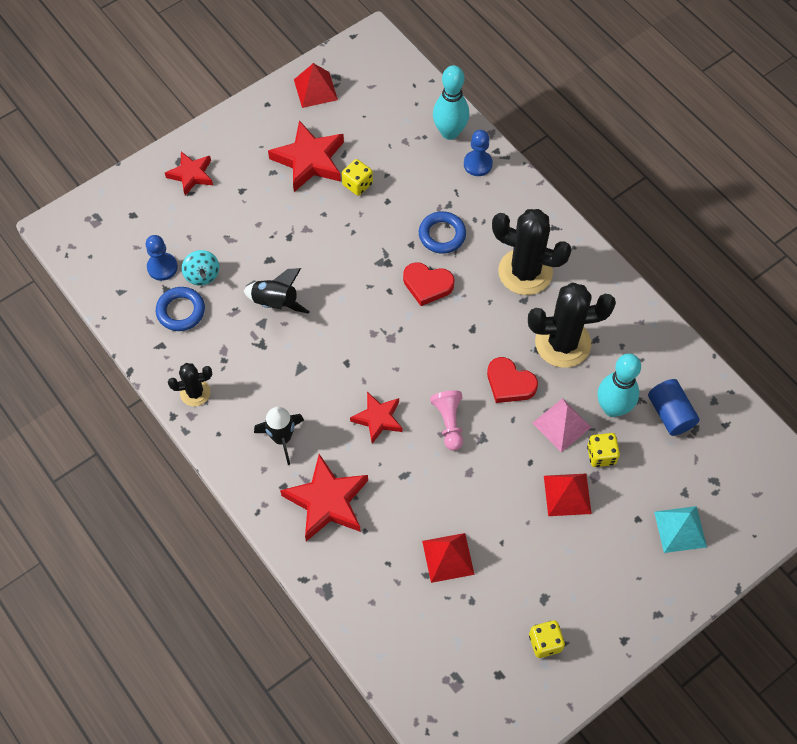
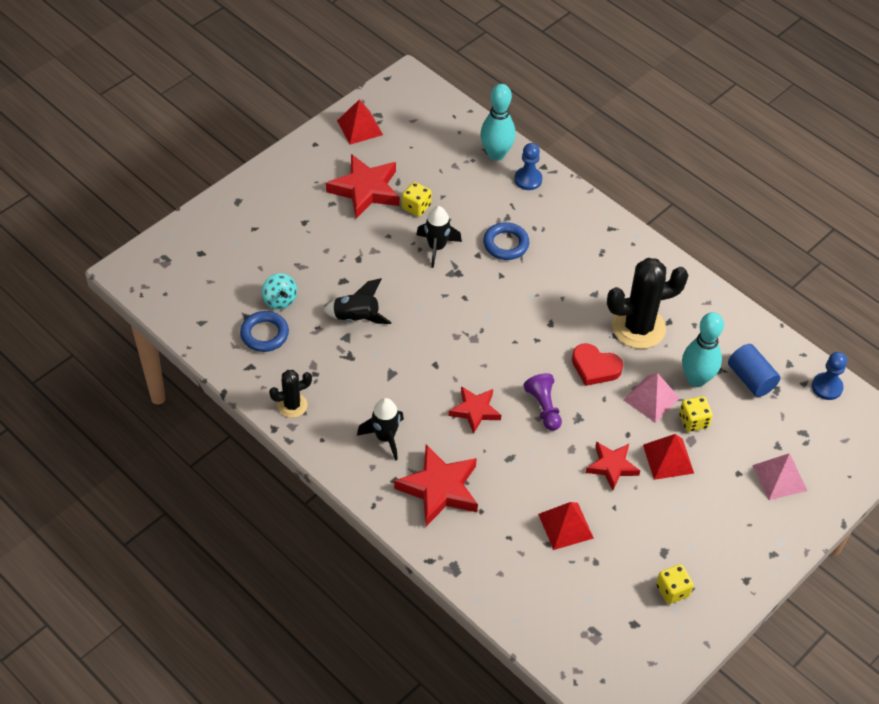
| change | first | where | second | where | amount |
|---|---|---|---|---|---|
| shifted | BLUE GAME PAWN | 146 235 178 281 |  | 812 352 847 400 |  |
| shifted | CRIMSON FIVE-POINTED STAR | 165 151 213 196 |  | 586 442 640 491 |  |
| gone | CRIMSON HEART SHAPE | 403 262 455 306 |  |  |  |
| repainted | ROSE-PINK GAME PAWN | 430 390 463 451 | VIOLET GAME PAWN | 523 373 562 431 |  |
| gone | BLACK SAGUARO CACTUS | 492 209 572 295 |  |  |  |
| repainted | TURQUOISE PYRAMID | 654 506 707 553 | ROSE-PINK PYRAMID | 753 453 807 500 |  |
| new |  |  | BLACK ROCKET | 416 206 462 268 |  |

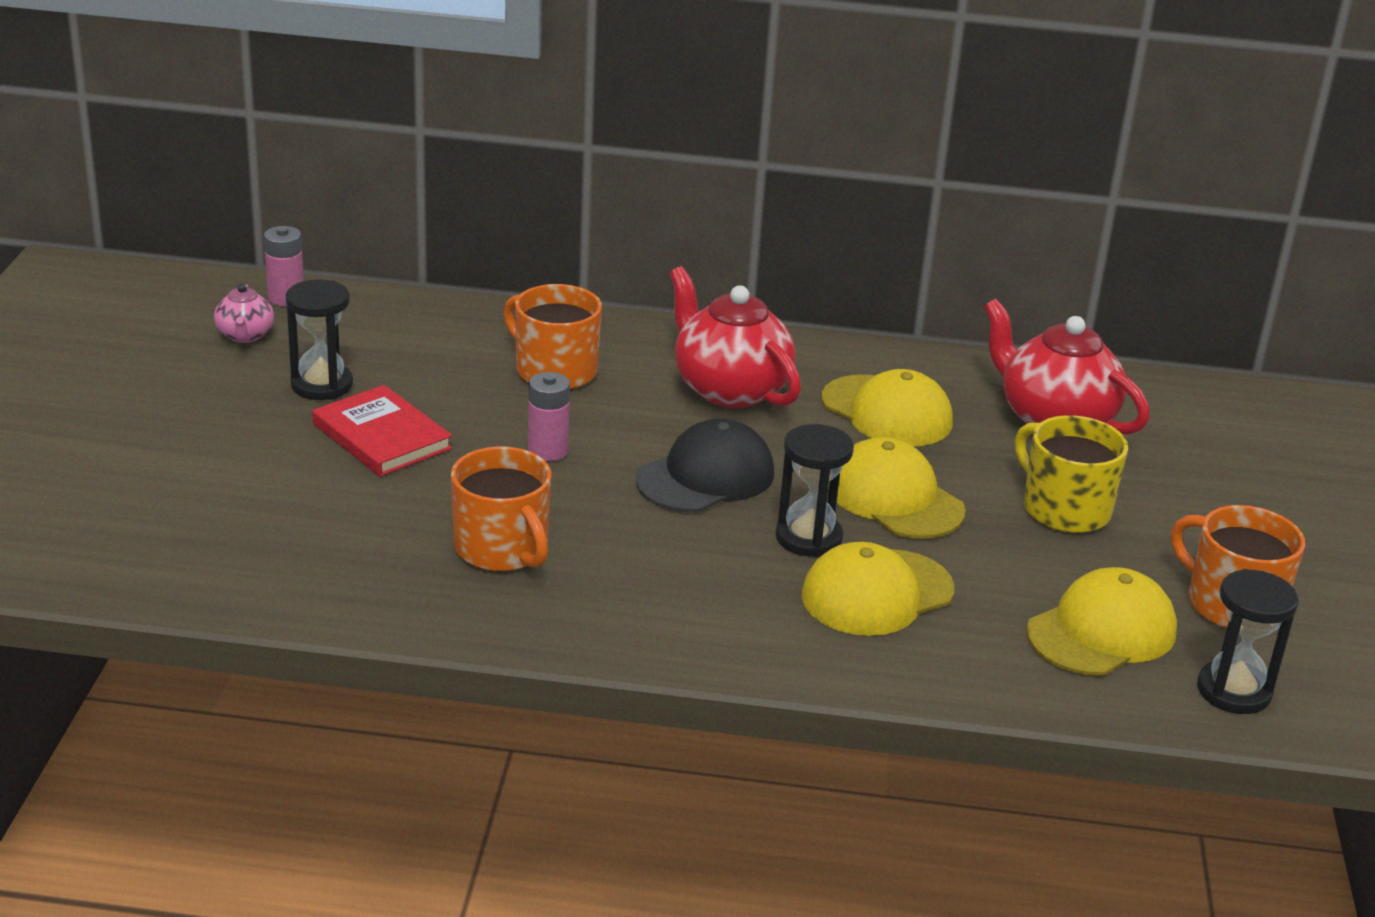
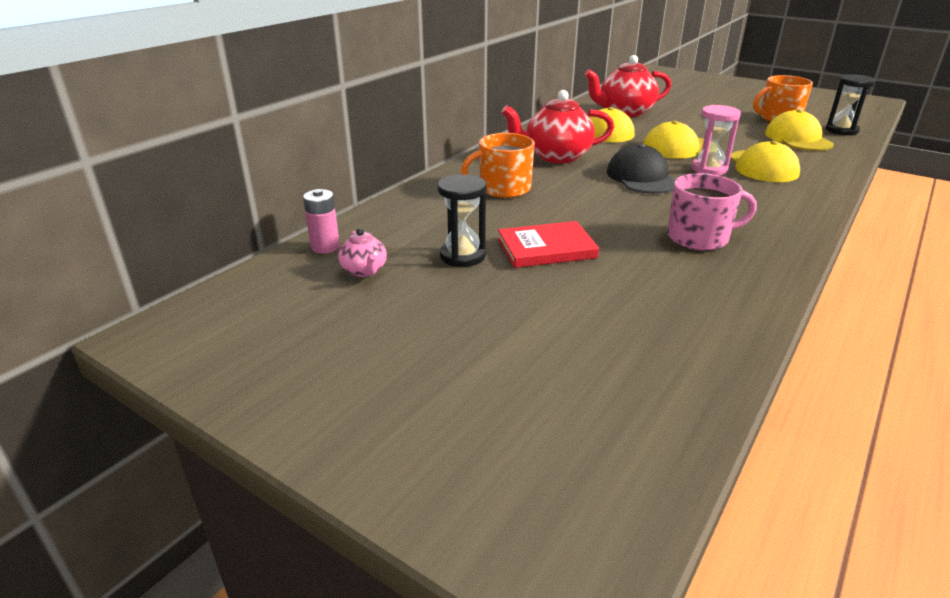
| change | first | where | second | where | amount |
|---|---|---|---|---|---|
| rotated | ROSE-PINK TEA POT | 214 284 274 343 |  | 338 228 387 277 | 45 degrees clockwise |
| repainted | ORANGE-COLOURED COFFEE MUG | 451 446 552 572 | ROSE-PINK COFFEE MUG | 667 173 757 251 |  |
| gone | ROSE-PINK BATTERY | 528 372 570 461 |  |  |  |
| repainted | BLACK SANDGLASS | 775 424 854 557 | ROSE-PINK SANDGLASS | 691 105 741 175 |  |
| gone | GOLDEN COFFEE MUG | 1015 415 1128 533 |  |  |  |

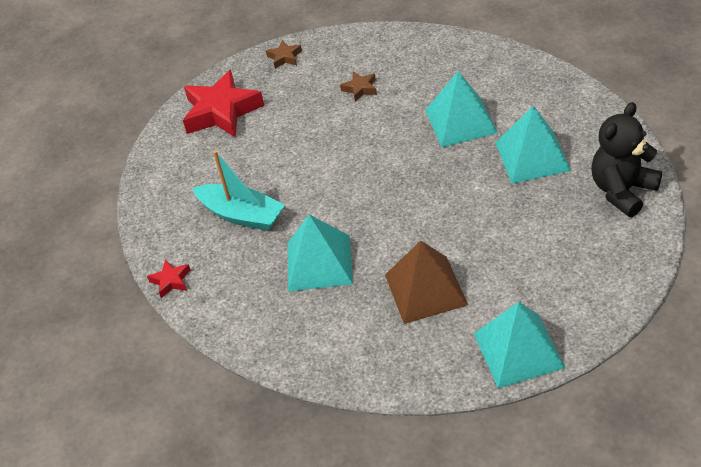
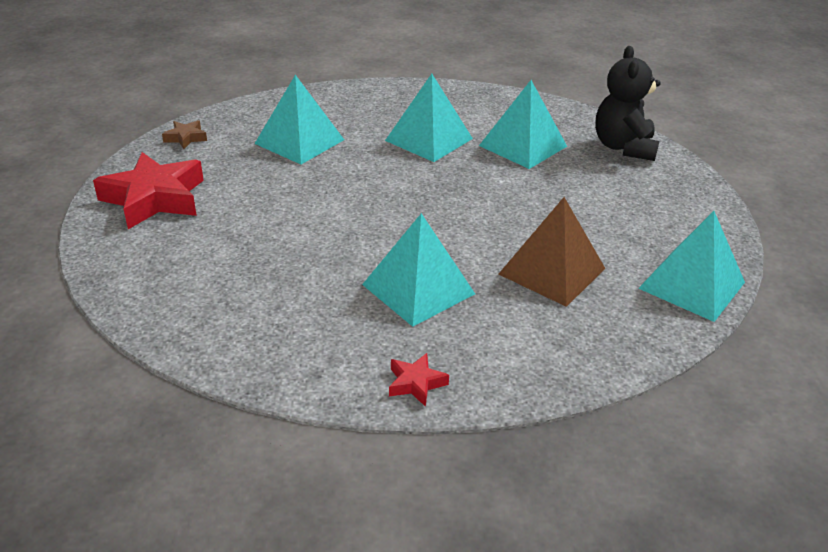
| change | first | where | second | where | amount |
|---|---|---|---|---|---|
| shifted | CRIMSON FIVE-POINTED STAR | 147 259 190 298 |  | 389 353 449 407 |  |
| gone | TURQUOISE BOAT | 193 150 285 231 |  |  |  |
| swapped | BROWN FIVE-POINTED STAR | 340 71 377 102 | TURQUOISE PYRAMID | 254 75 344 164 |  |

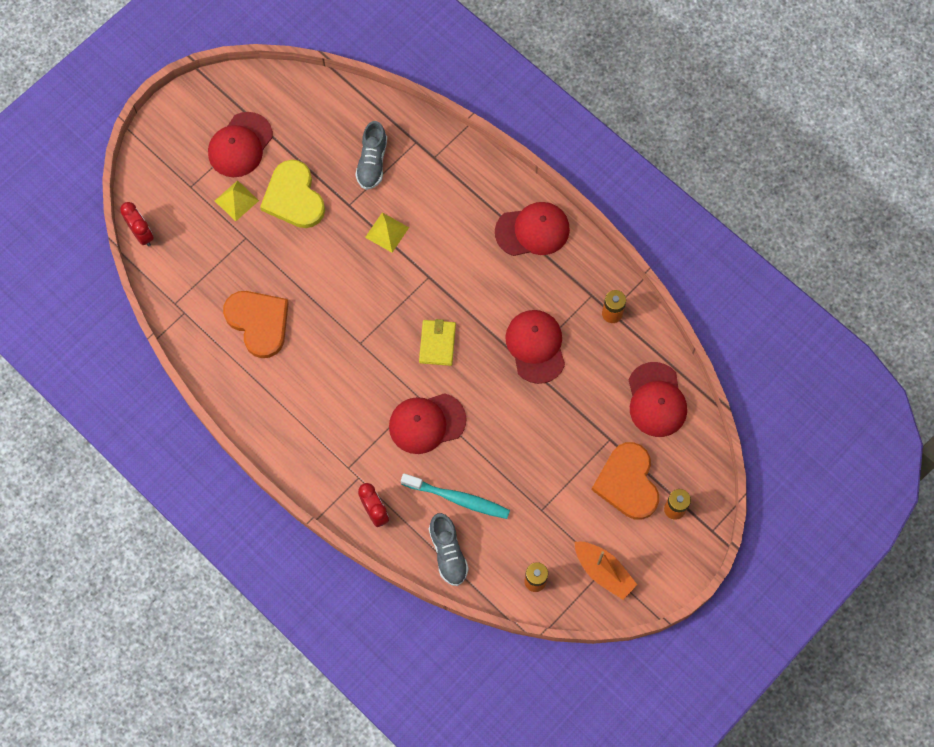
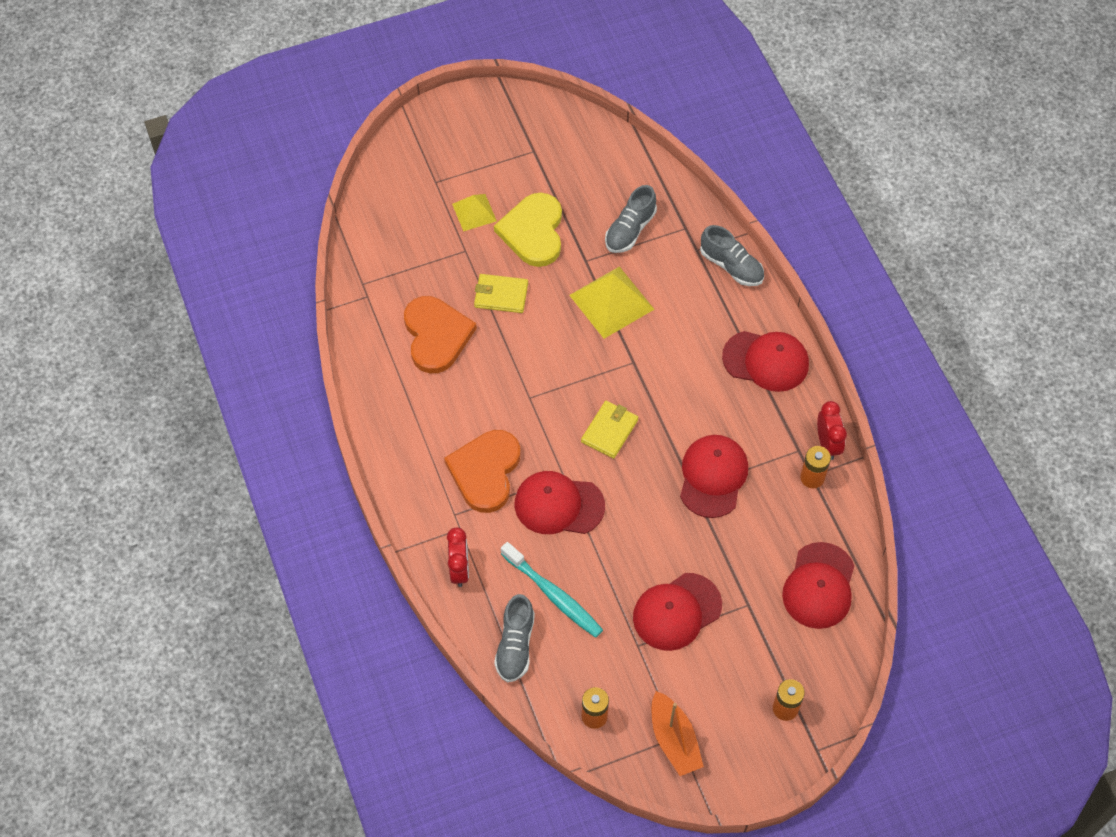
| change | first | where | second | where | amount |
|---|---|---|---|---|---|
| shifted | CRIMSON BEDSIDE CLOCK | 120 202 154 246 |  | 817 401 847 460 |  |
| shifted | CRIMSON CAP | 208 112 273 177 |  | 633 573 722 651 |  |
| scaled | GOLDEN PYRAMID | 365 213 409 253 |  | 569 266 654 339 | x1.69 |
| shifted | ORANGE-COLOURED HEART SHAPE | 592 442 659 520 |  | 444 430 521 513 |  |
| new |  |  | GOLDEN WALLET | 474 274 528 313 |  |
| new |  |  | GREY LACE-UP SHOE | 700 225 764 286 |  |

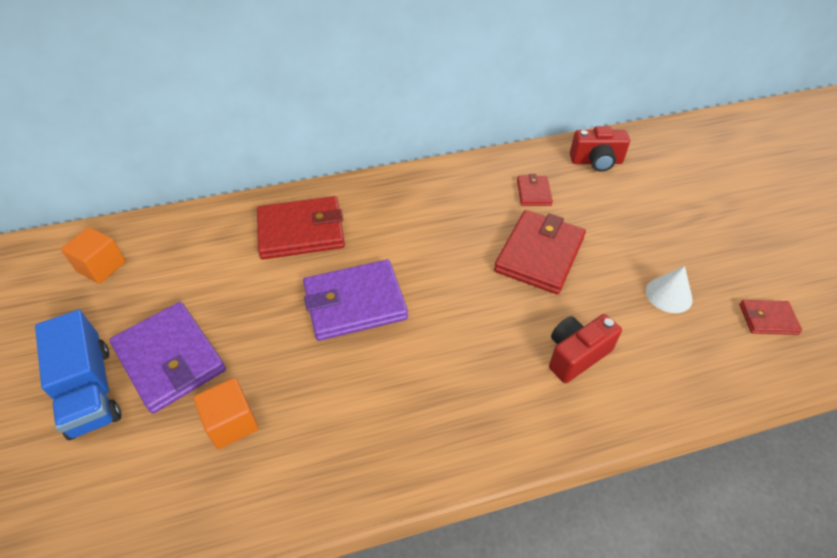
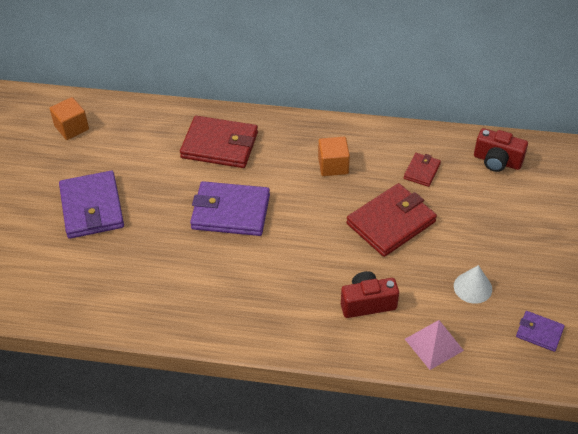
| change | first | where | second | where | amount |
|---|---|---|---|---|---|
| gone | BLUE TOY TRUCK | 35 310 121 440 |  |  |  |
| shifted | ORANGE-COLOURED BLOCK | 193 378 258 449 |  | 318 137 350 176 |  |
| repainted | CRIMSON WALLET | 739 300 802 335 | VIOLET WALLET | 516 311 565 352 |  |
| new |  |  | ROSE-PINK PYRAMID | 405 320 464 370 |  |

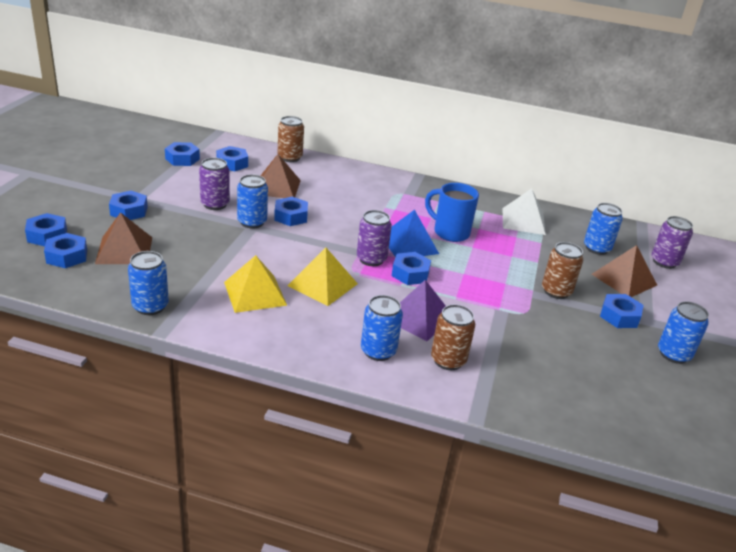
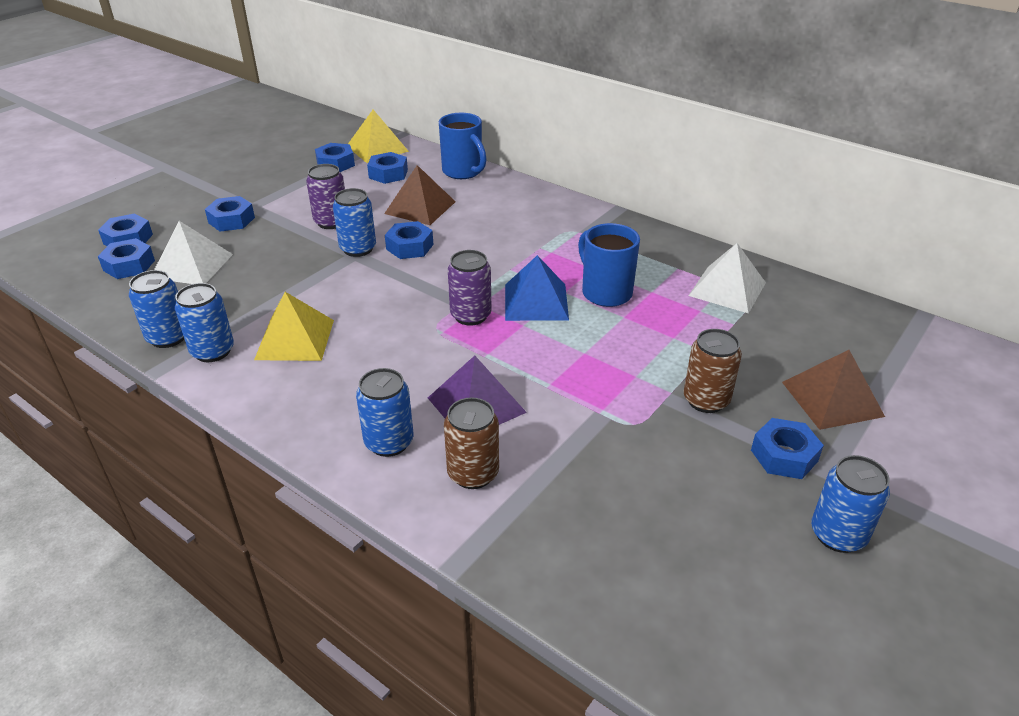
| change | first | where | second | where | amount |
|---|---|---|---|---|---|
| repainted | BROWN PYRAMID | 95 212 152 264 | PURE WHITE PYRAMID | 154 221 233 284 |  |
| swapped | BROWN CAN | 277 116 304 162 | BLUE COFFEE MUG | 439 113 487 179 |  |
| shifted | GOLDEN PYRAMID | 288 247 358 306 |  | 348 110 409 163 |  |
| gone | BLUE NUT | 392 252 431 285 |  |  |  |
| shifted | BLUE CAN | 584 203 623 255 |  | 175 283 234 362 |  |
| gone | VIOLET CAN | 651 216 693 269 |  |  |  |

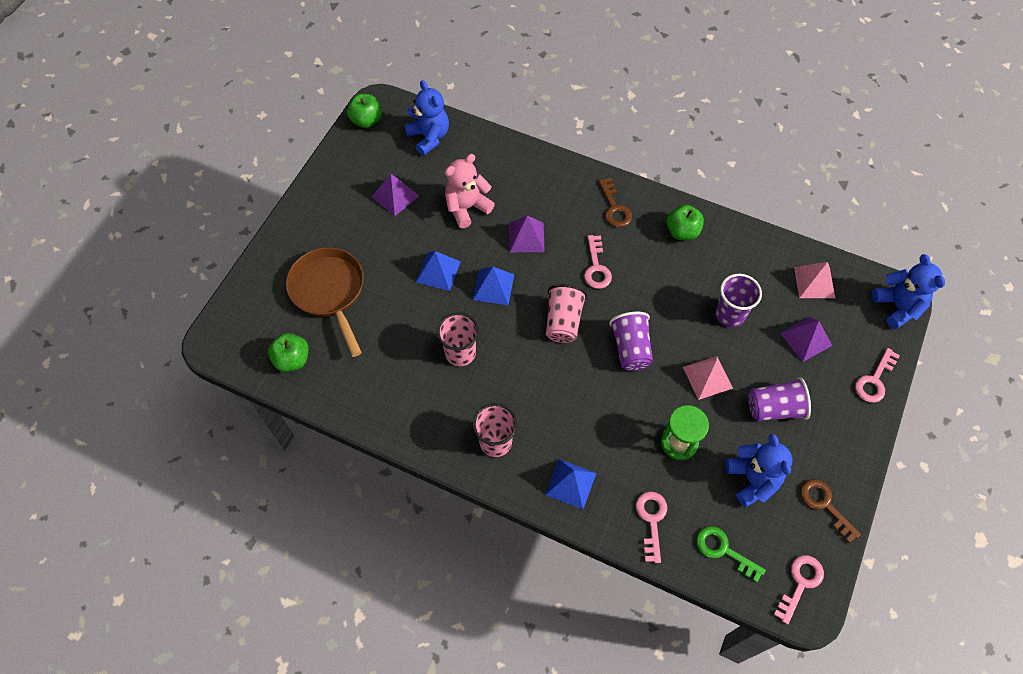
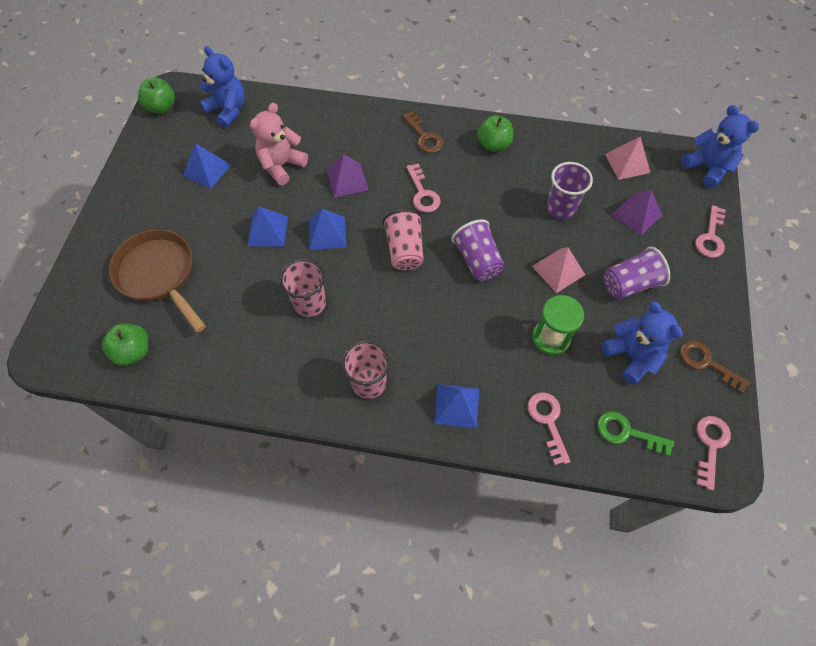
| change | first | where | second | where | amount |
|---|---|---|---|---|---|
| repainted | VIOLET PYRAMID | 372 174 419 216 | BLUE PYRAMID | 183 143 231 189 |  |

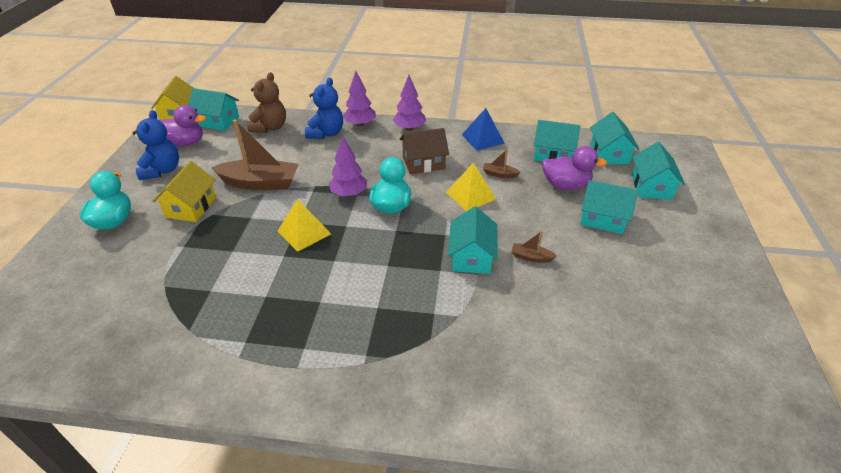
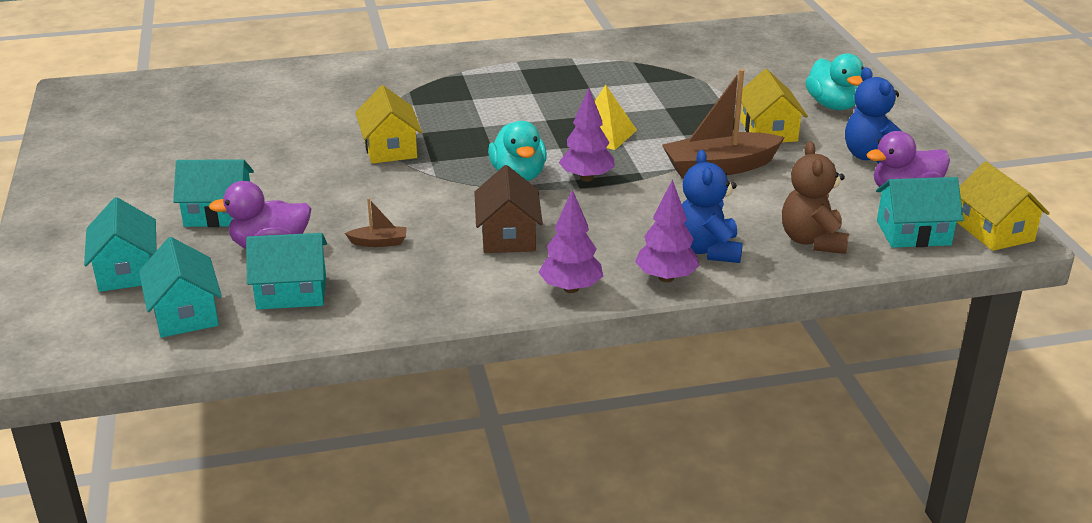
| change | first | where | second | where | amount |
|---|---|---|---|---|---|
| rotated | BROWN COTTAGE | 399 128 449 174 |  | 474 165 543 253 | 60 degrees counterclockwise |
| gone | GOLDEN PYRAMID | 446 163 496 211 |  |  |  |
| repainted | TURQUOISE COTTAGE | 448 206 498 274 | GOLDEN COTTAGE | 355 85 422 164 |  |
| gone | BLUE PYRAMID | 462 108 505 151 |  |  |  |
| gone | BROWN BOAT | 512 231 557 263 |  |  |  |

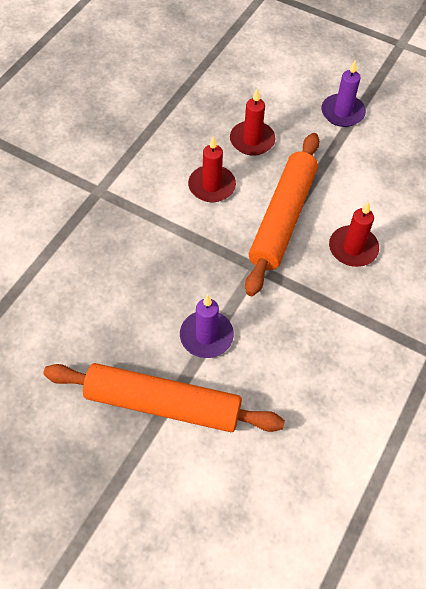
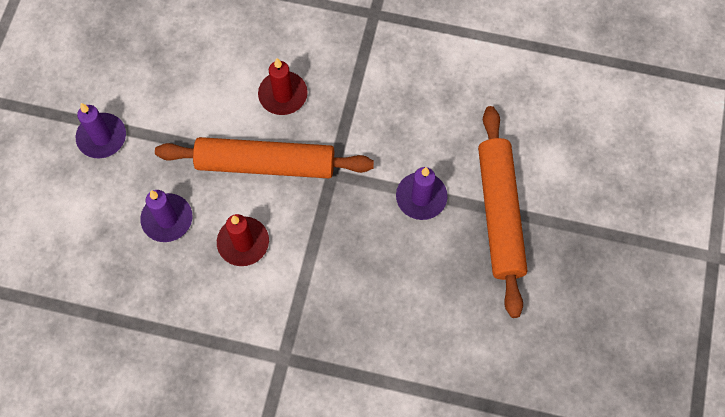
| change | first | where | second | where | amount |
|---|---|---|---|---|---|
| repainted | CRIMSON WAX CANDLE | 230 89 276 156 | VIOLET WAX CANDLE | 140 190 193 242 |  |

